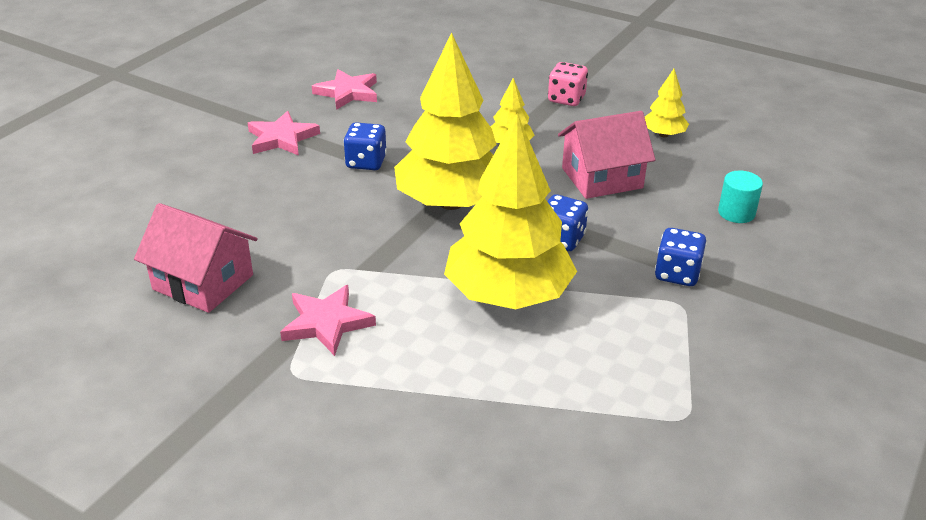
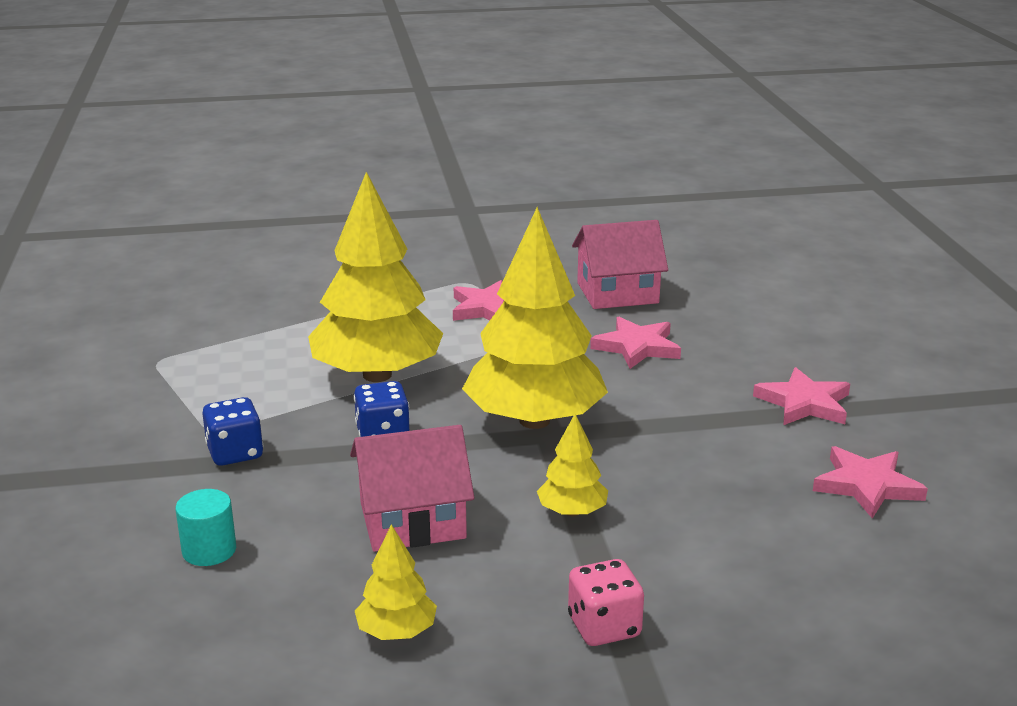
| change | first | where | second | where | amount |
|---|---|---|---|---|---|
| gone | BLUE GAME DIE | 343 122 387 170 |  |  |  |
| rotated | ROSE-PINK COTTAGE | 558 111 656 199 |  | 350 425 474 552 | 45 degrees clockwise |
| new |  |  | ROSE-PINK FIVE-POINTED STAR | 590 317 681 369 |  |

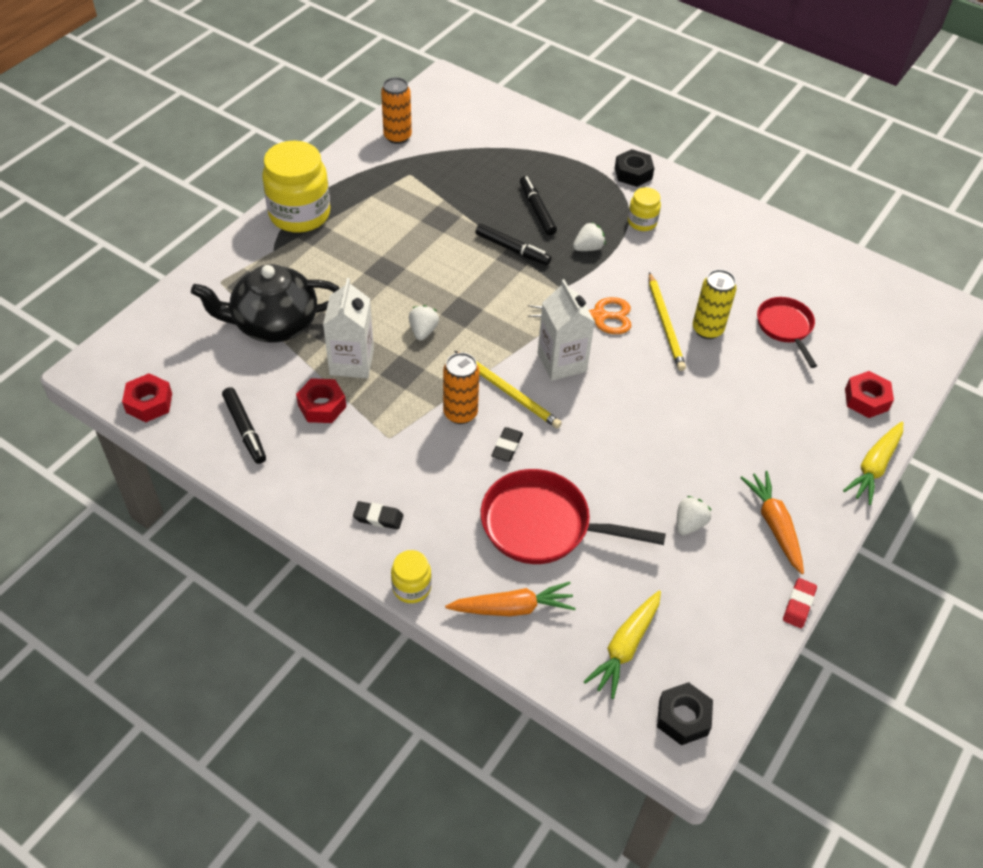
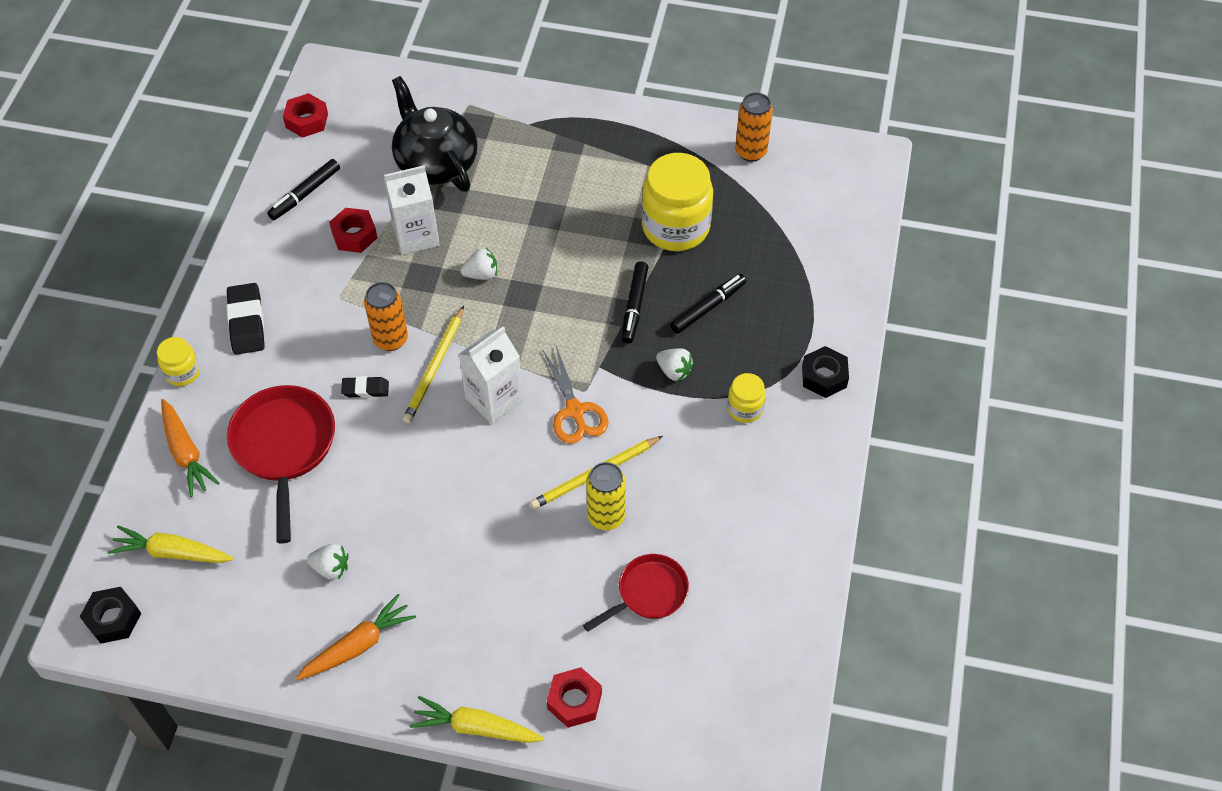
| change | first | where | second | where | amount |
|---|---|---|---|---|---|
| shifted | GOLDEN PRESERVE JAR | 262 141 330 233 |  | 641 153 713 251 |  |
| scaled | BLACK GUM ERASER | 353 501 403 530 |  | 226 283 265 355 | x1.68 |
| gone | CRIMSON GUM ERASER | 783 578 817 628 |  |  |  |

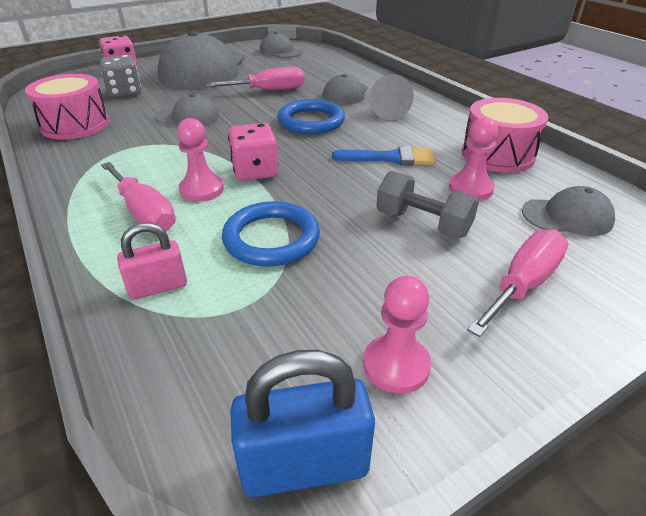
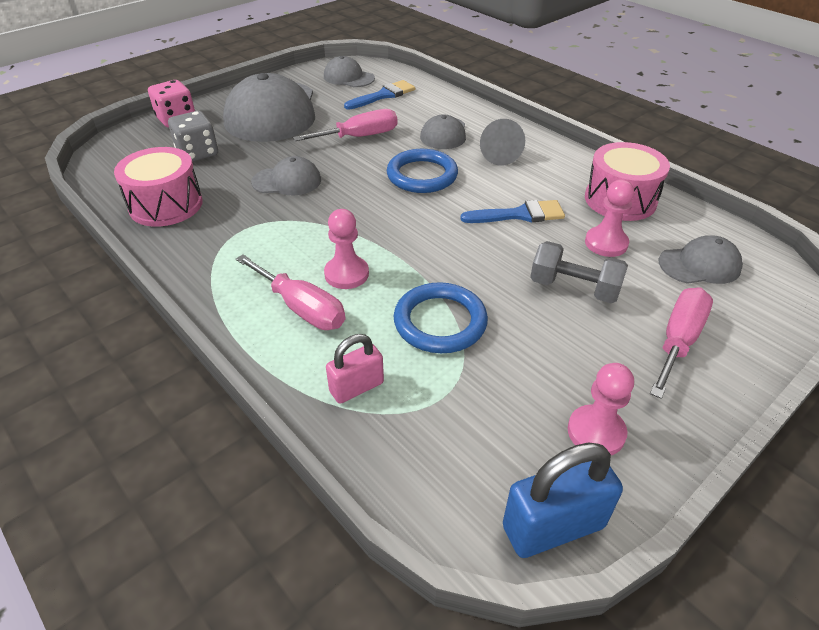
| change | first | where | second | where | amount |
|---|---|---|---|---|---|
| gone | ROSE-PINK GAME DIE | 228 123 279 181 |  |  |  |
| new |  |  | BLUE PAINT BRUSH | 344 80 415 110 |  |

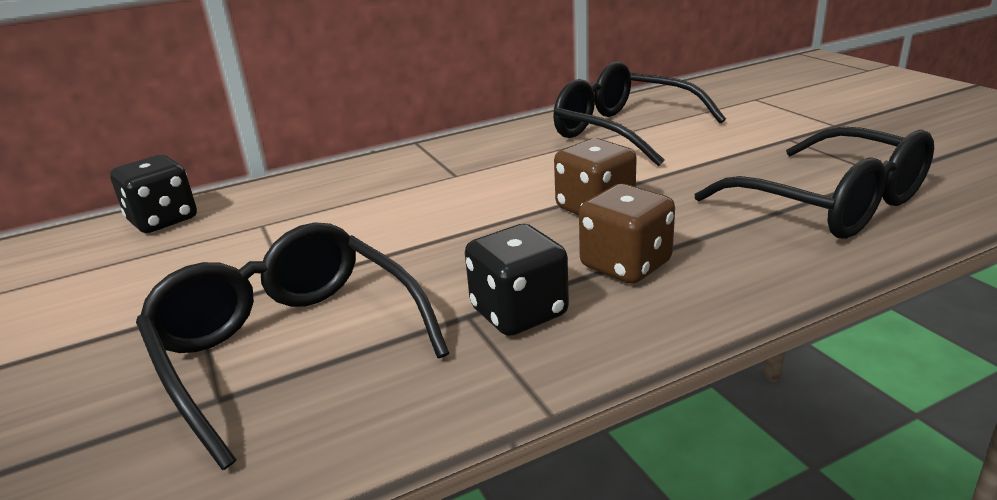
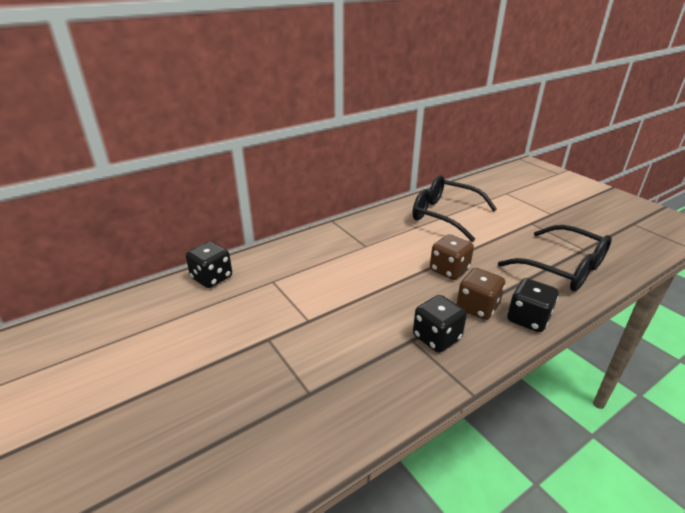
| change | first | where | second | where | amount |
|---|---|---|---|---|---|
| gone | BLACK GLASSES | 136 222 449 470 |  |  |  |
| new |  |  | BLACK GAME DIE | 507 278 558 332 |  |

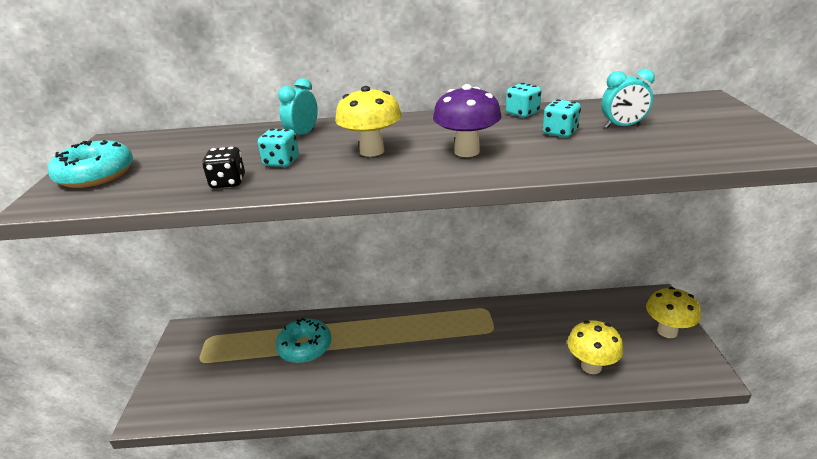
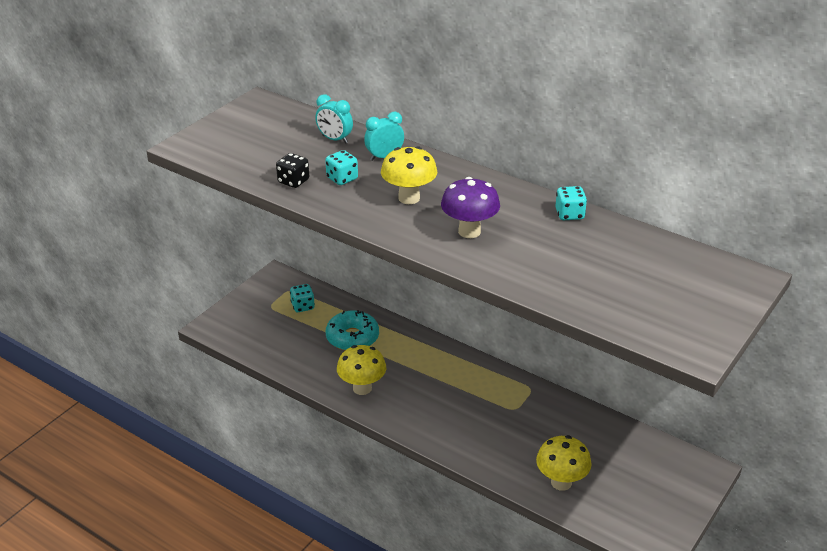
| change | first | where | second | where | amount |
|---|---|---|---|---|---|
| gone | TURQUOISE GLAZED DONUT | 48 140 133 188 |  |  |  |
| shifted | TURQUOISE GAME DIE | 543 99 581 137 |  | 290 284 315 312 |  |
| shifted | TURQUOISE BEDSIDE CLOCK | 601 69 655 128 |  | 315 94 353 144 |  |
| shifted | GOLDEN MUSHROOM | 646 287 701 338 |  | 337 345 386 395 |  |

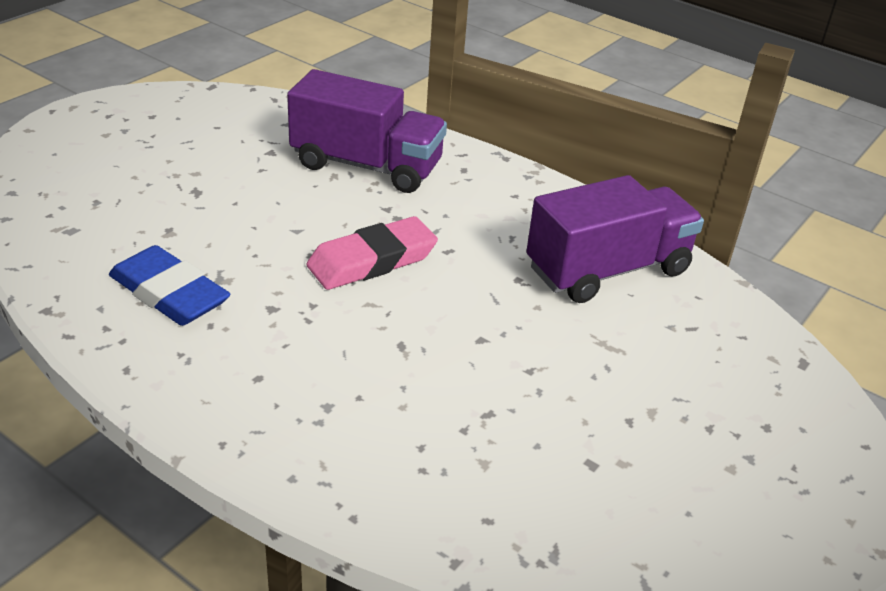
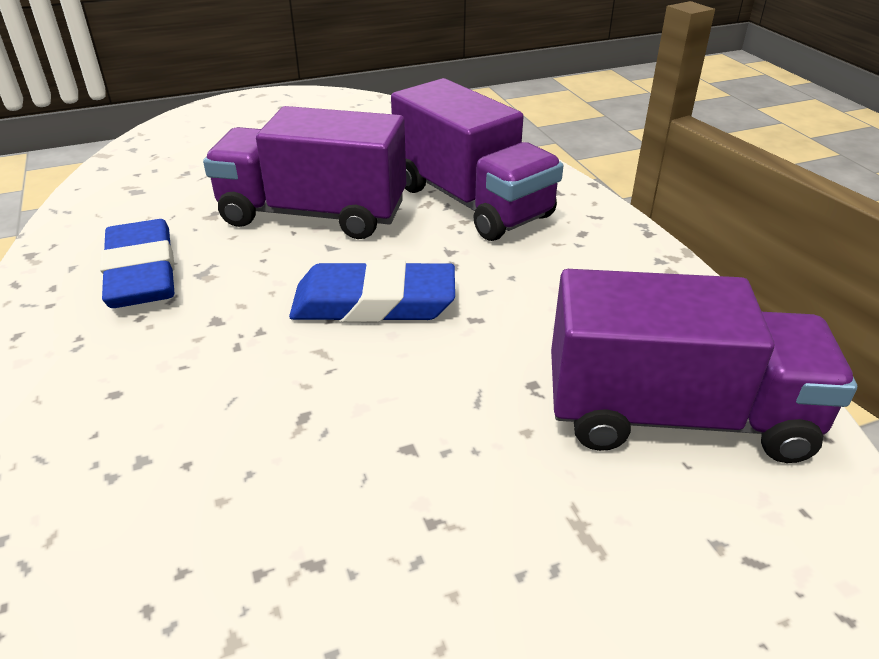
| change | first | where | second | where | amount |
|---|---|---|---|---|---|
| repainted | ROSE-PINK GUM ERASER | 306 216 438 290 | BLUE GUM ERASER | 289 260 455 322 |  |
| new |  |  | VIOLET TOY TRUCK | 203 106 406 239 |  |

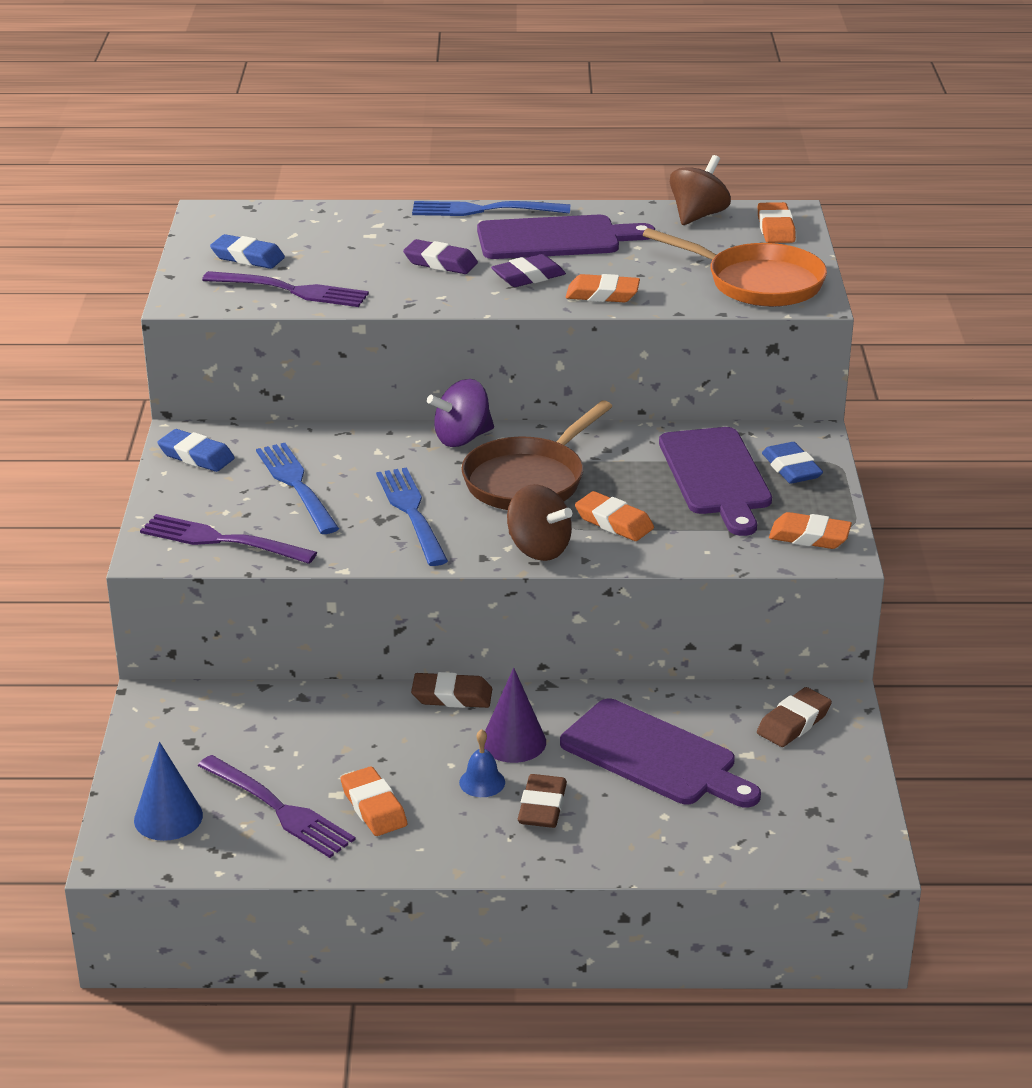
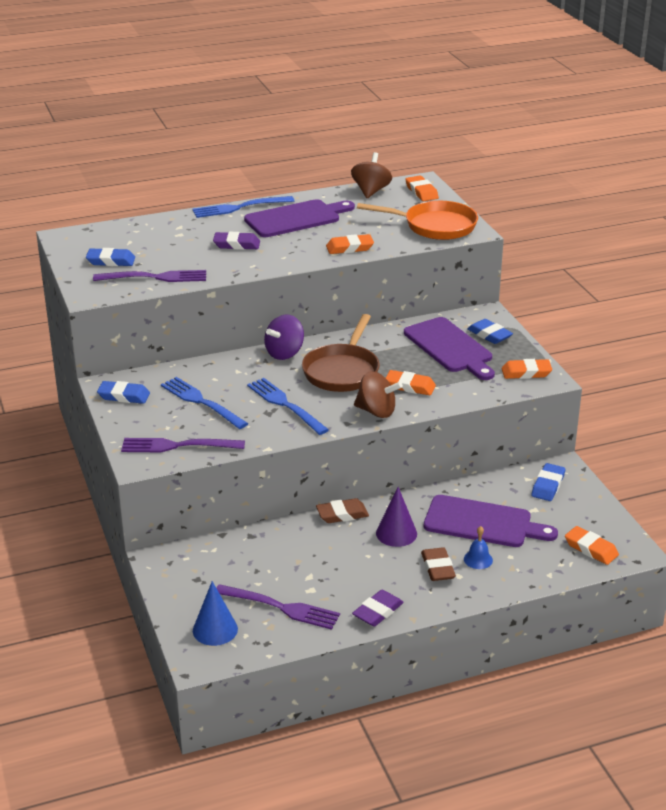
| change | first | where | second | where | amount |
|---|---|---|---|---|---|
| shifted | ORANGE-COLOURED GUM ERASER | 341 767 407 836 |  | 565 526 619 565 |  |
| shifted | BLUE HAND BELL | 459 729 505 797 |  | 464 526 493 569 |  |
| shifted | VIOLET GUM ERASER | 491 254 566 287 |  | 352 590 404 627 |  |
| repainted | BROWN GUM ERASER | 757 687 832 747 | BLUE GUM ERASER | 531 463 565 501 |  |

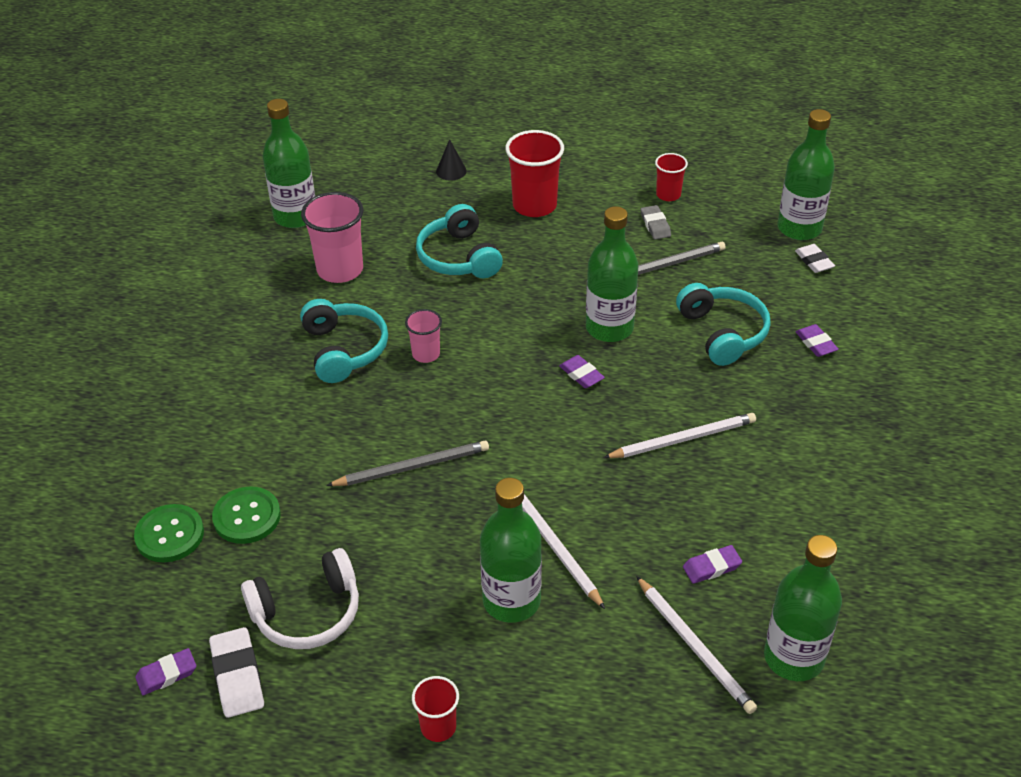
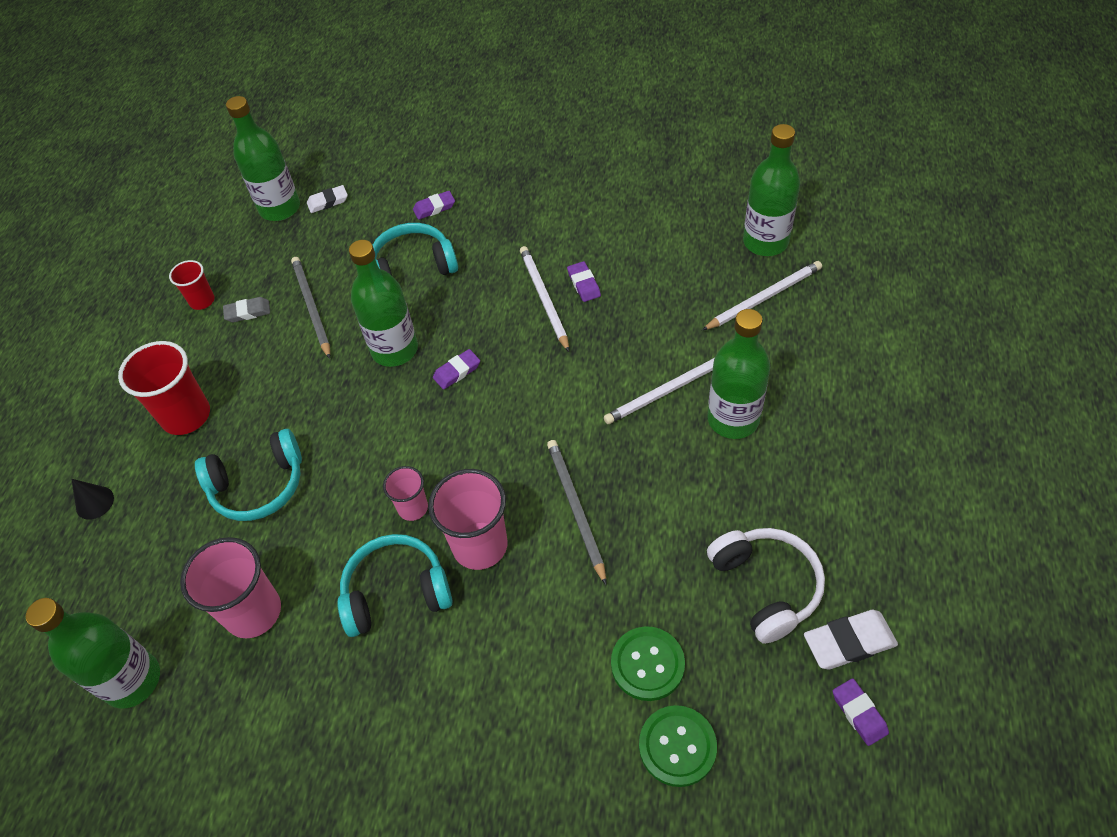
| change | first | where | second | where | amount |
|---|---|---|---|---|---|
| gone | CRIMSON TUMBLER | 412 676 459 742 |  |  |  |
| shifted | VIOLET GUM ERASER | 683 545 742 584 |  | 567 261 601 302 |  |
| new |  |  | ROSE-PINK TUMBLER | 428 469 508 570 |  |

